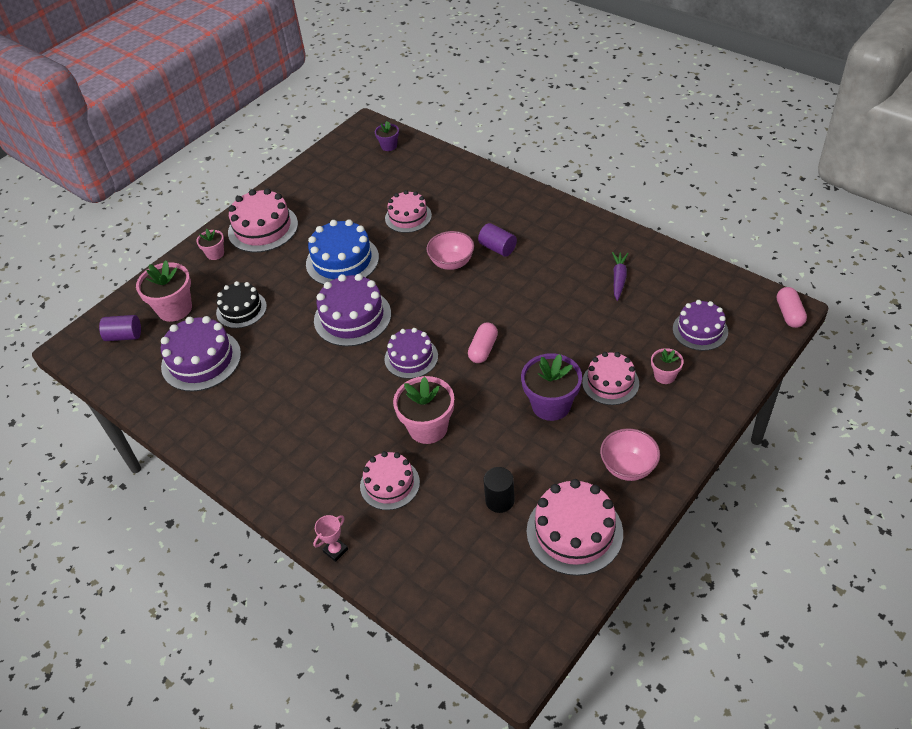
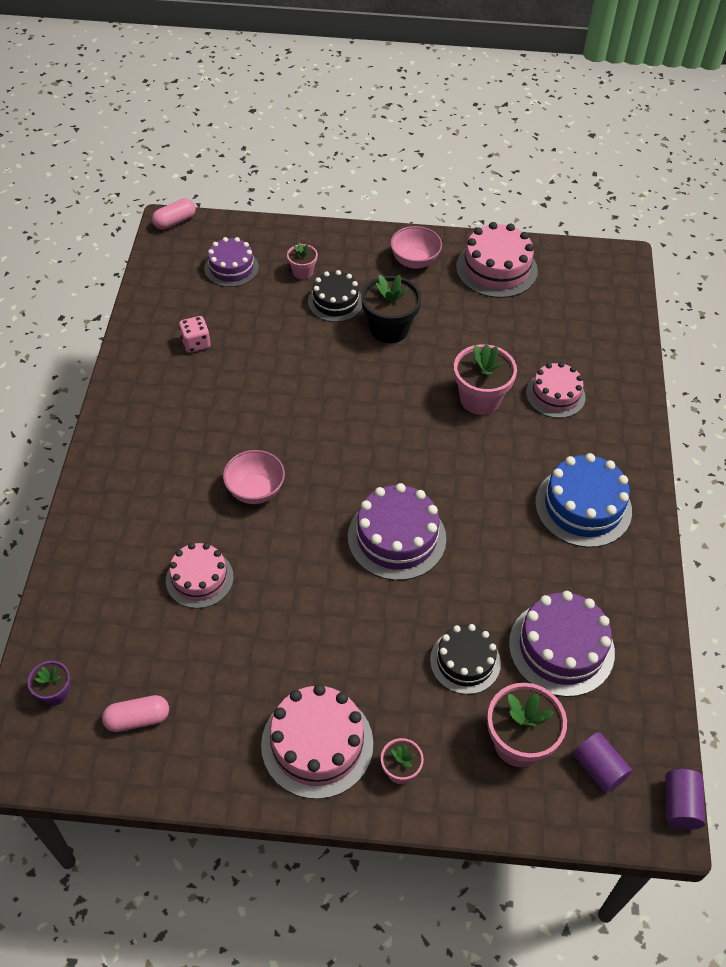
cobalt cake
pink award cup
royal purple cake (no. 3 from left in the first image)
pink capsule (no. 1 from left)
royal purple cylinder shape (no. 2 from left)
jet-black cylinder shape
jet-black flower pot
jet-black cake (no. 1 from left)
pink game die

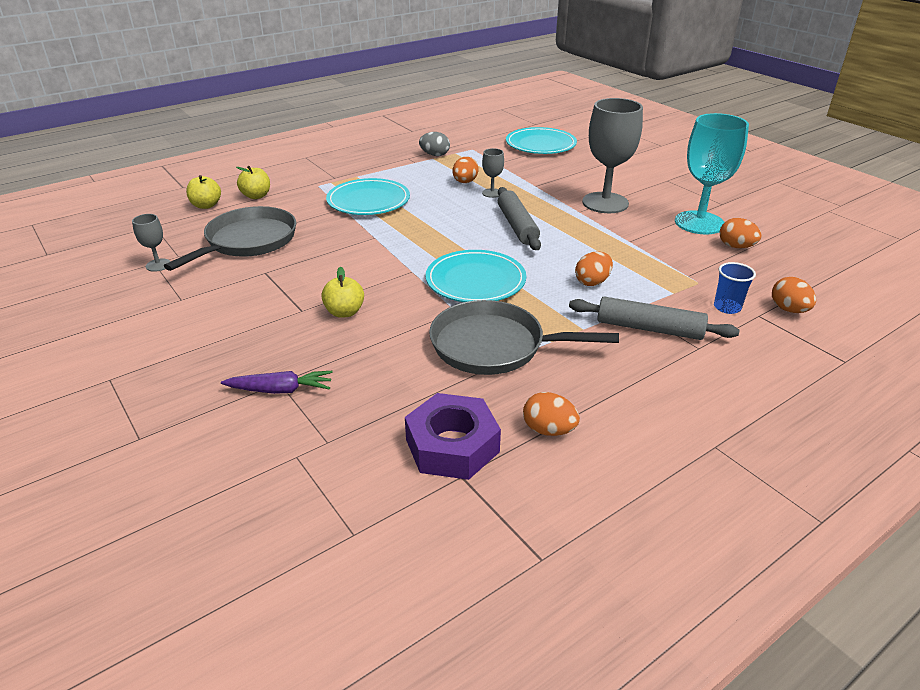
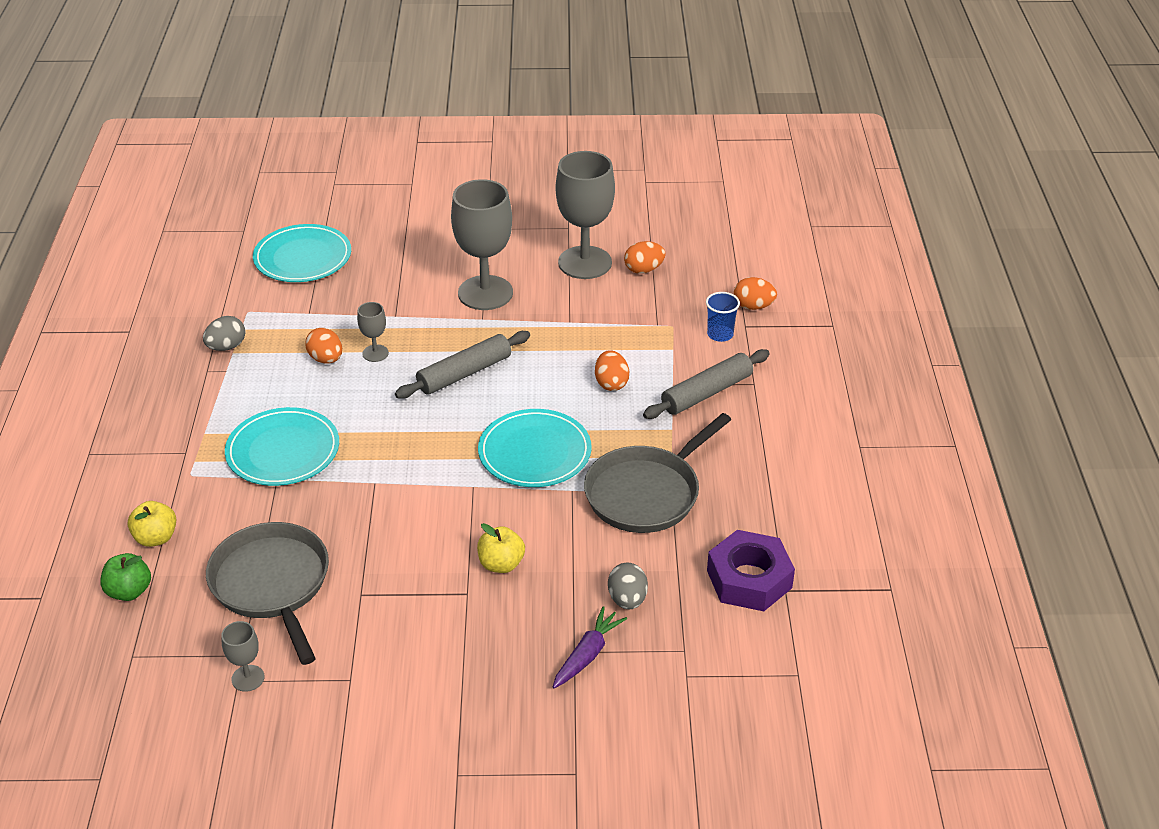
emerald toy apple
gray rolling pin (no. 1 from left)
orange egg shape (no. 2 from left in the first image)
gray goblet (no. 4 from left)
gray egg shape (no. 2 from left)

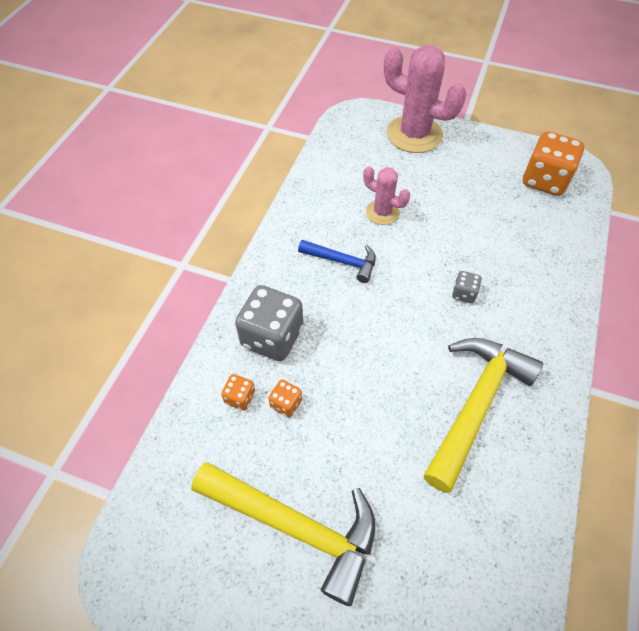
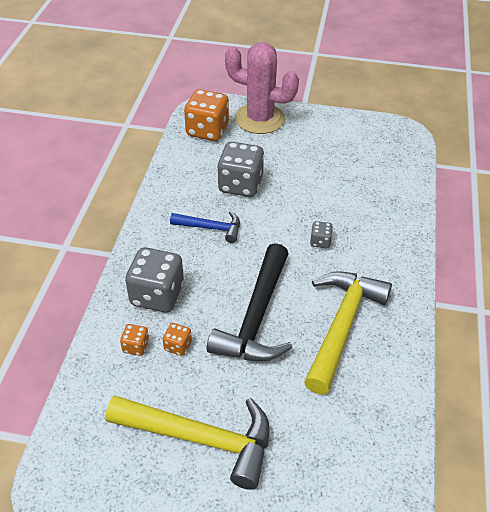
gray game die (no. 2 from left)
orange game die (no. 3 from left)
jet-black carpenter's hammer

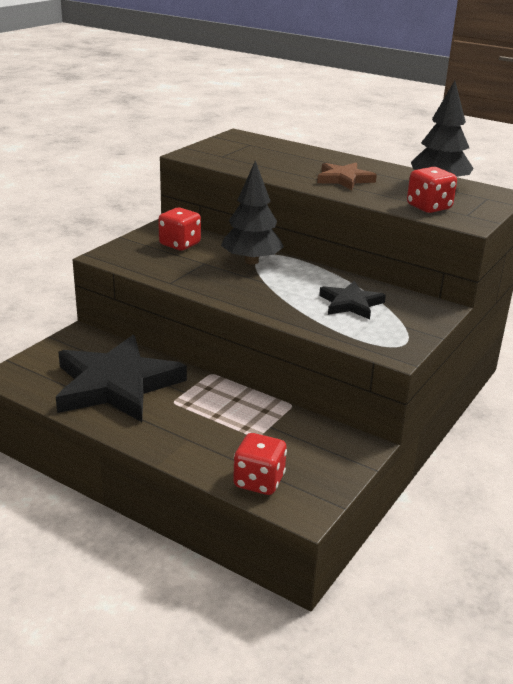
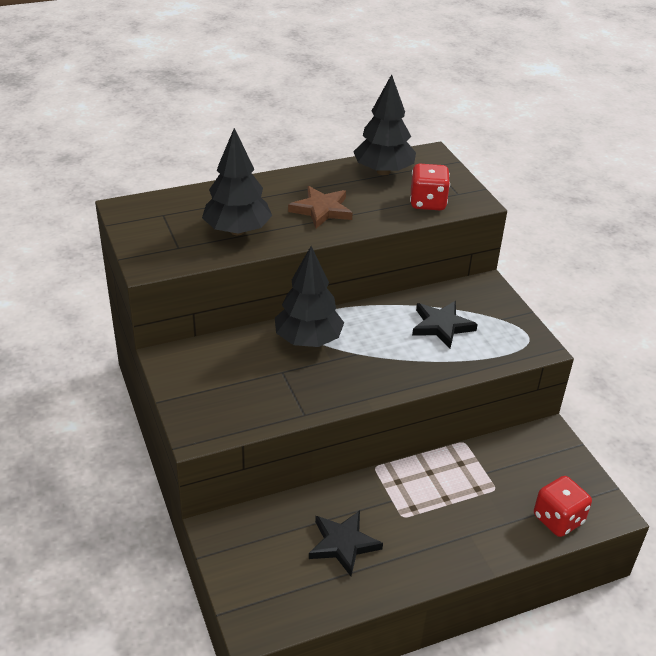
jet-black star (no. 1 from left)
scarlet game die (no. 1 from left in the first image)
jet-black tree (no. 1 from left)

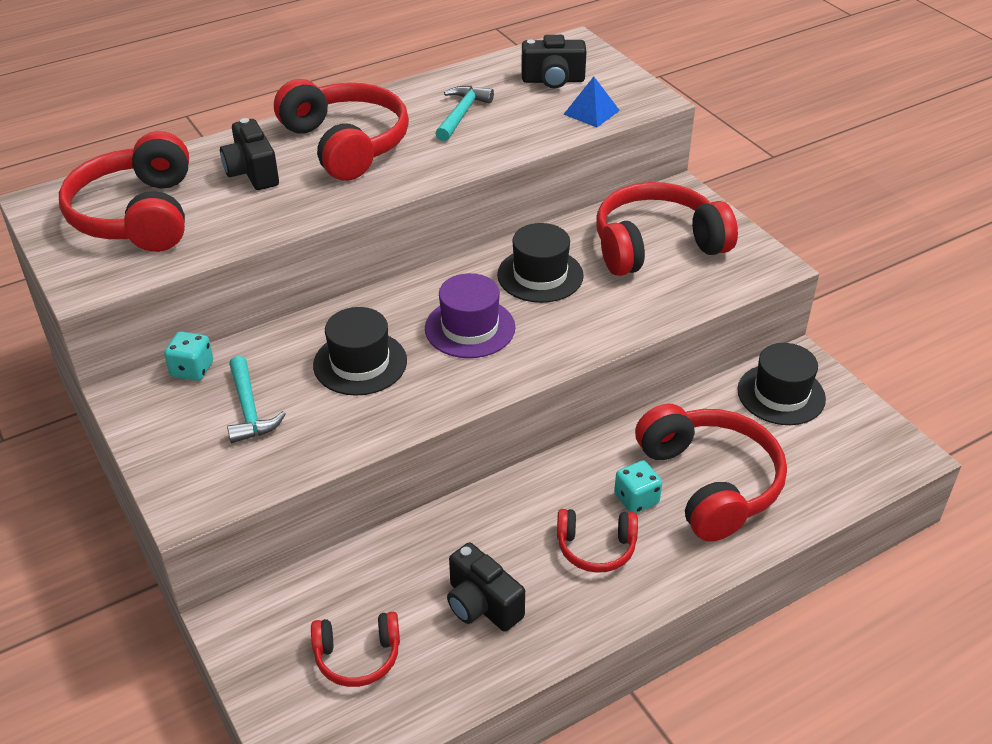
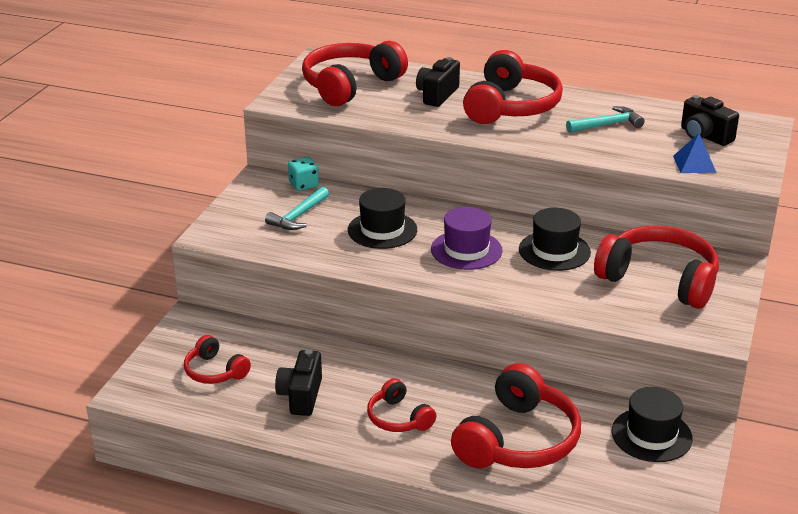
aqua game die (no. 2 from left in the first image)

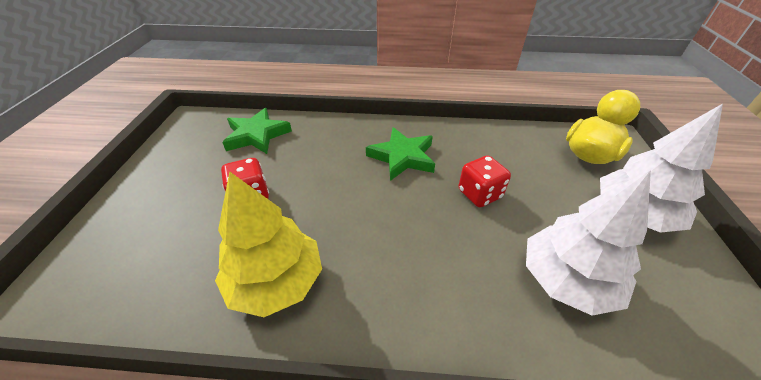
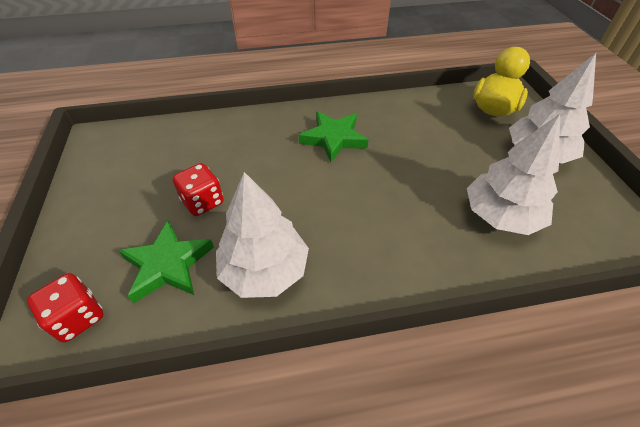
pure white tree (no. 1 from left)
emerald star (no. 1 from left)
scarlet game die (no. 1 from left)

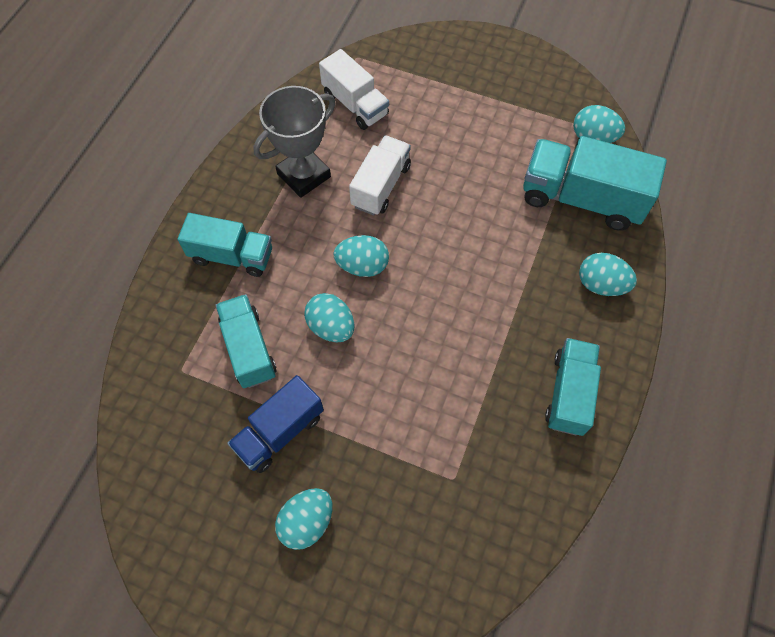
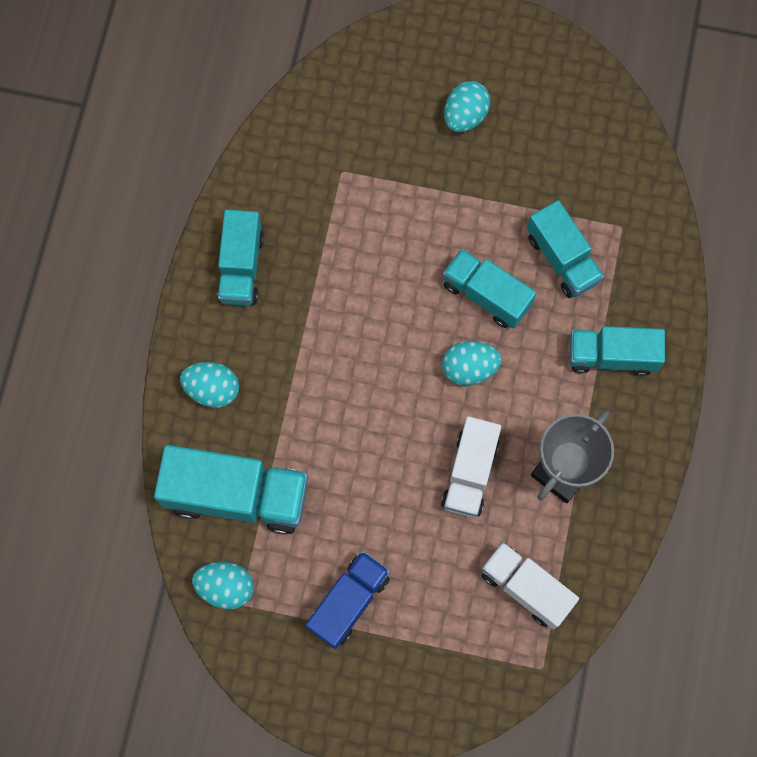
cobalt toy truck
aqua toy truck (no. 3 from left)

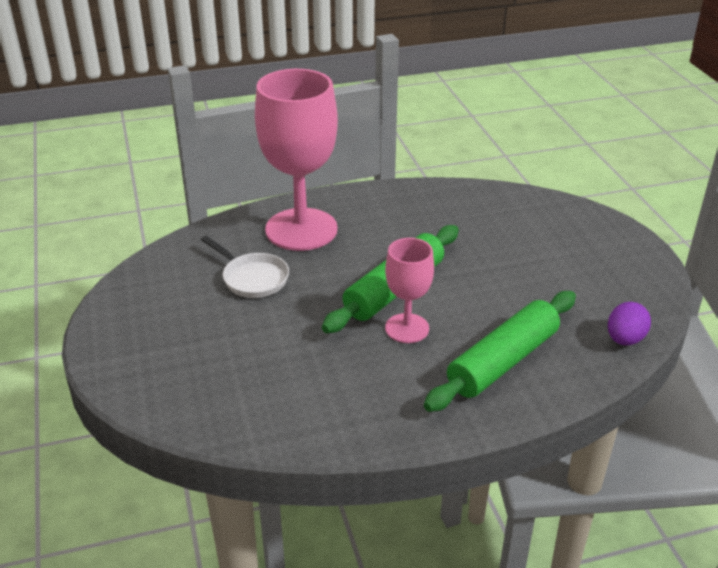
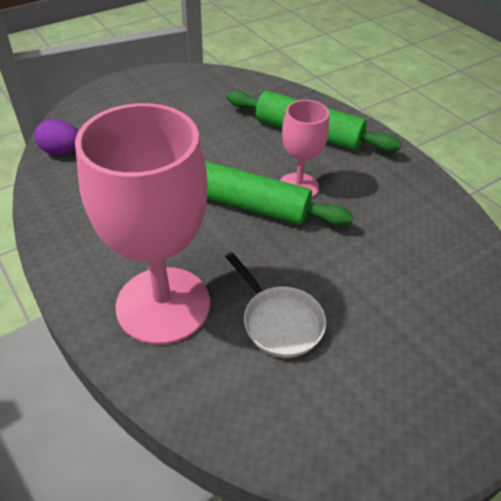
pure white skillet
royal purple egg shape

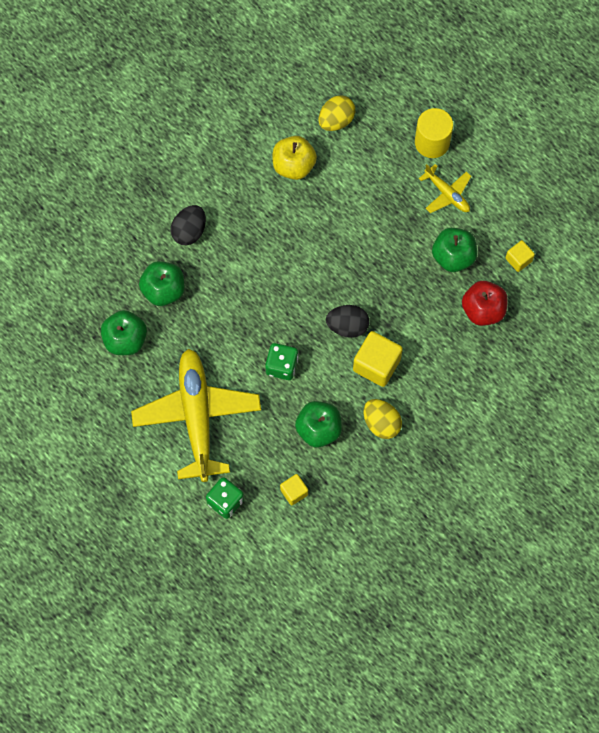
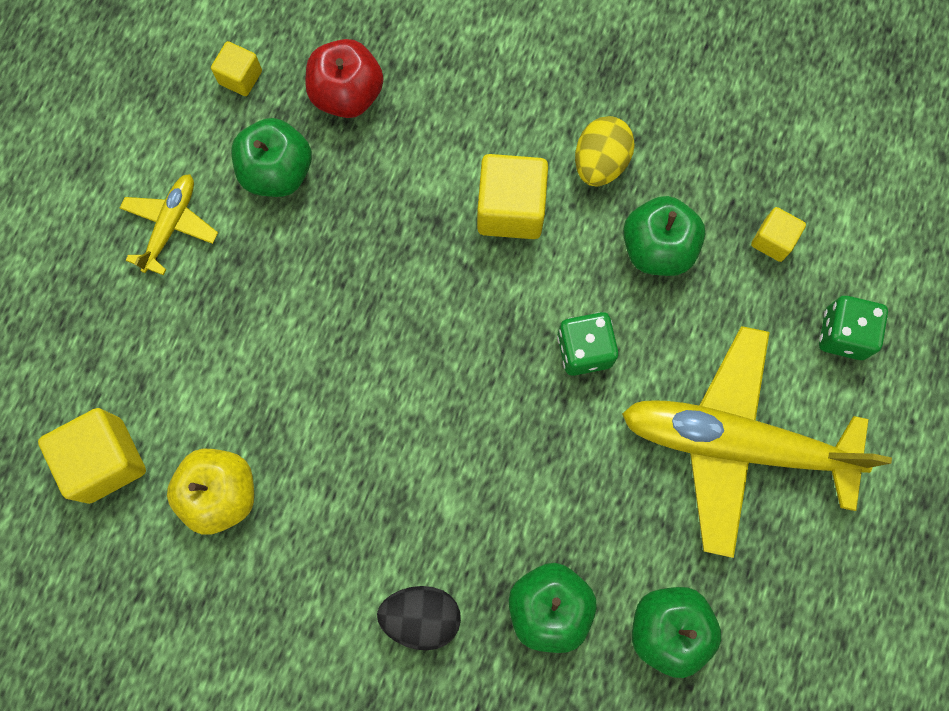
yellow plane (no. 2 from left)
yellow cube (no. 1 from left)
jet-black egg shape (no. 2 from left in the first image)
yellow cylinder shape

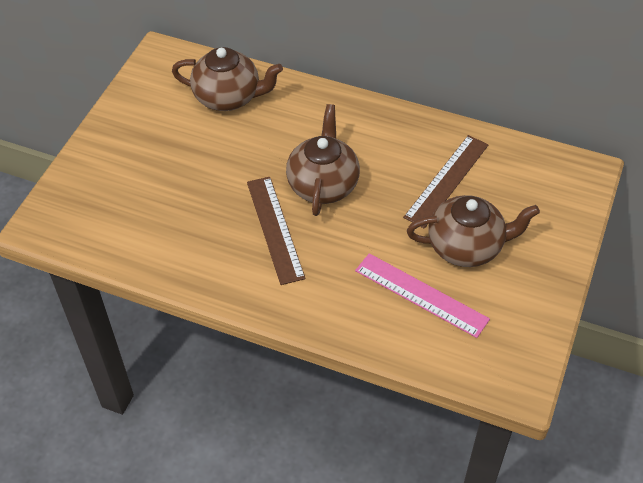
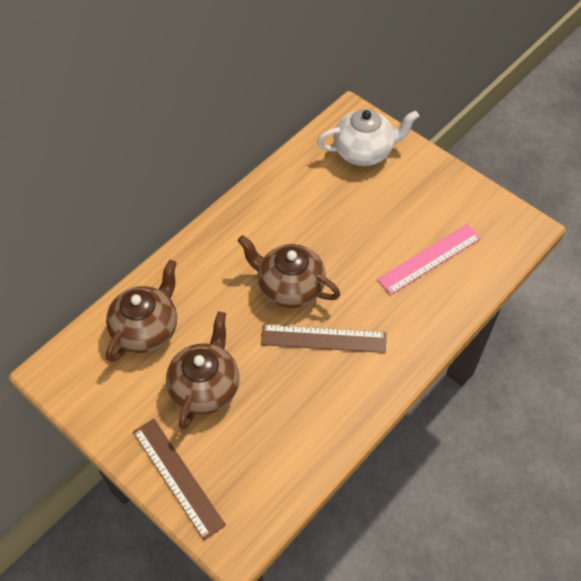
russet measuring stick (no. 1 from left)
russet china teapot (no. 2 from left)
pure white china teapot

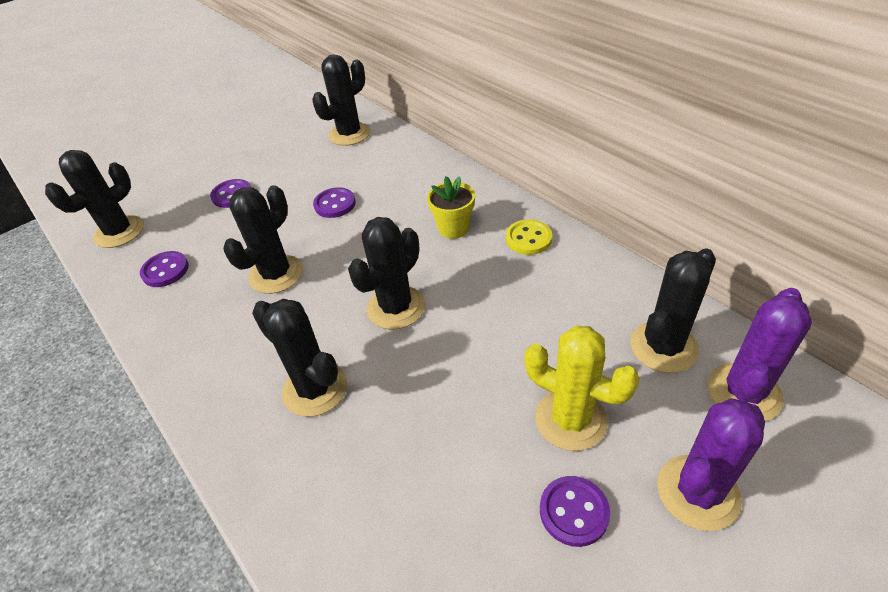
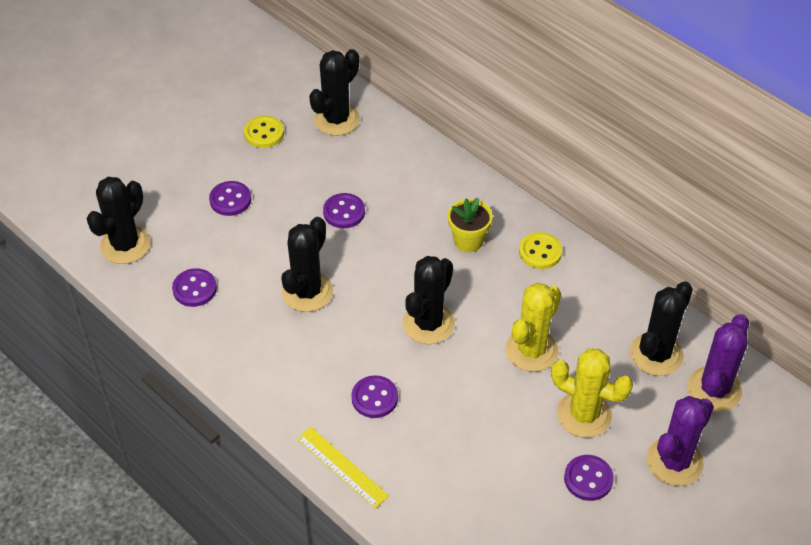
royal purple shirt button (no. 4 from left)
yellow shirt button (no. 1 from left)
yellow measuring stick
yellow prickly plant (no. 1 from left)

